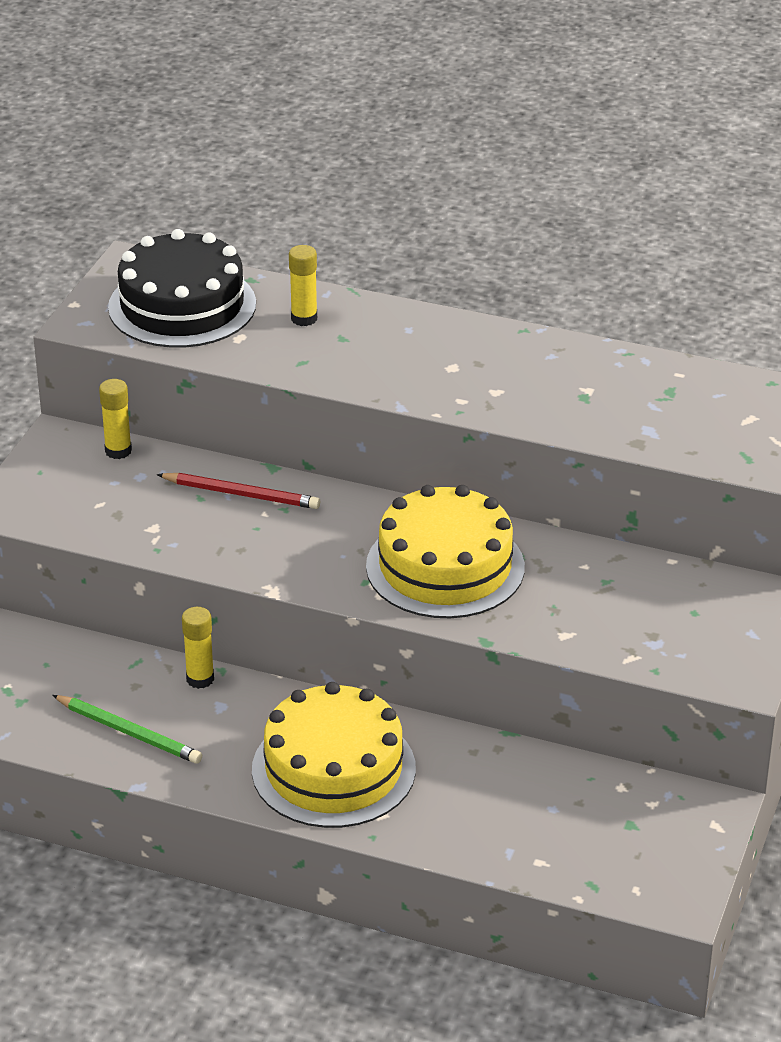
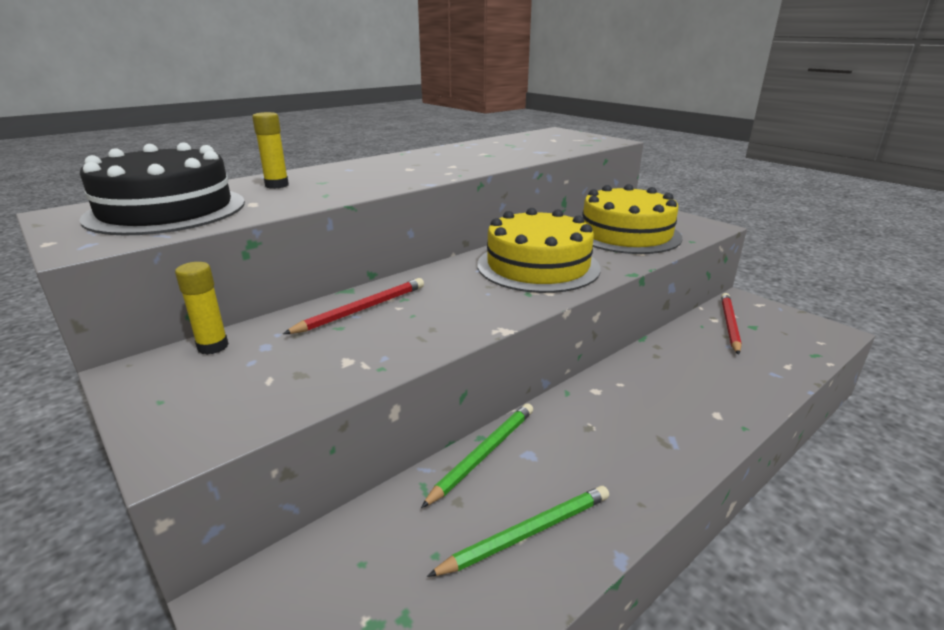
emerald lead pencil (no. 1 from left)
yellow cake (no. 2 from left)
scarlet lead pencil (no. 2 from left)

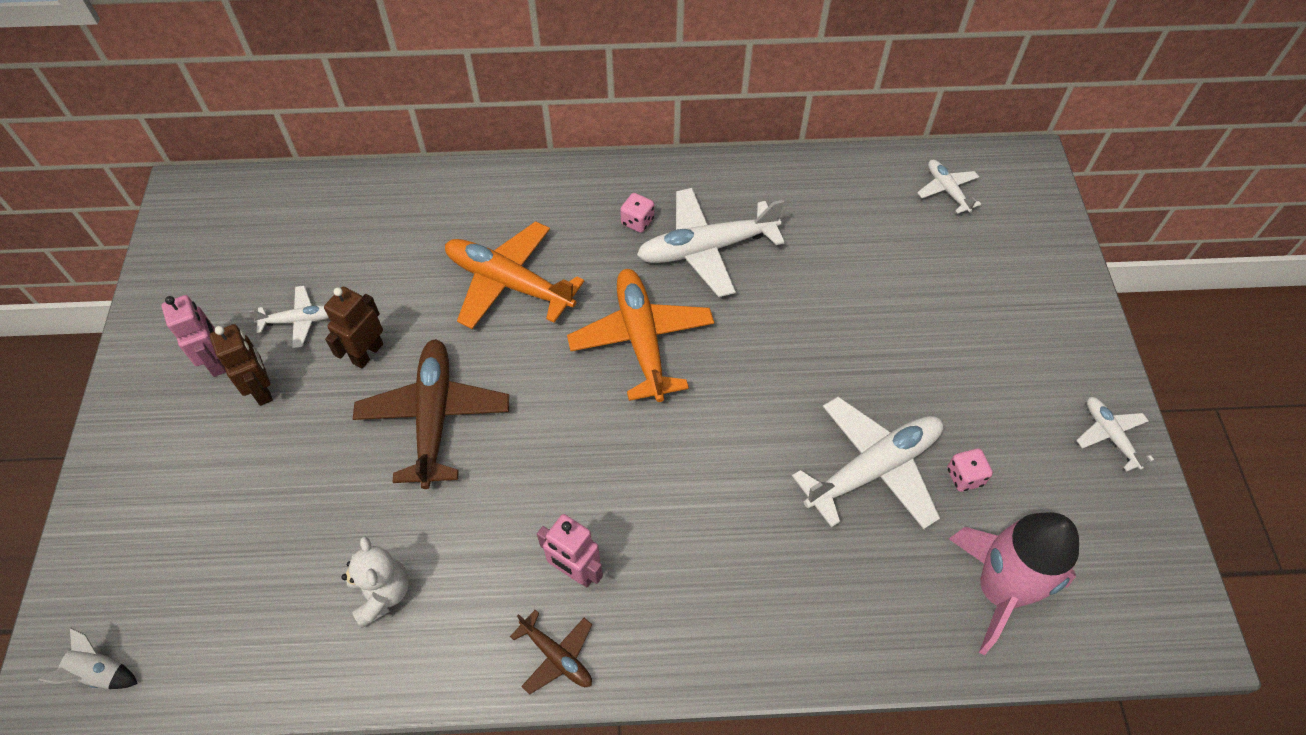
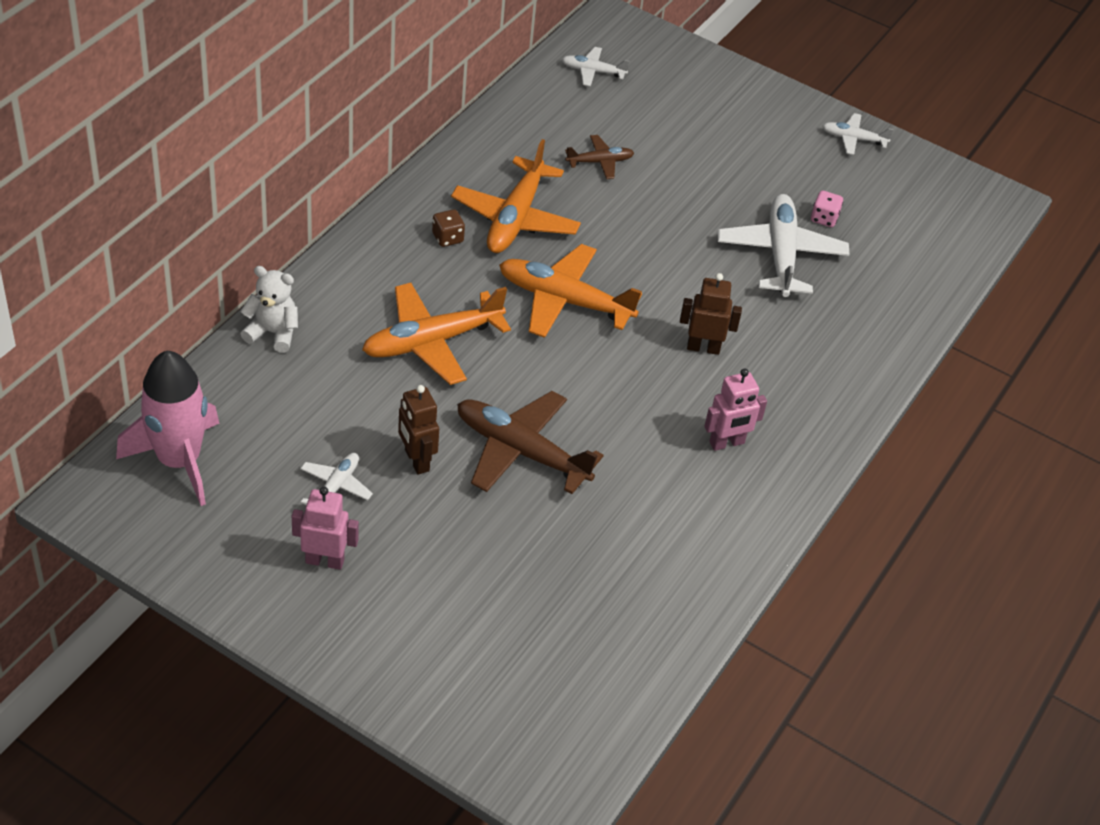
pure white toy rocket
russet robot (no. 2 from left)
pure white stuffed bear
russet plane (no. 2 from left)
russet game die
orange plane (no. 2 from left)
pink toy rocket

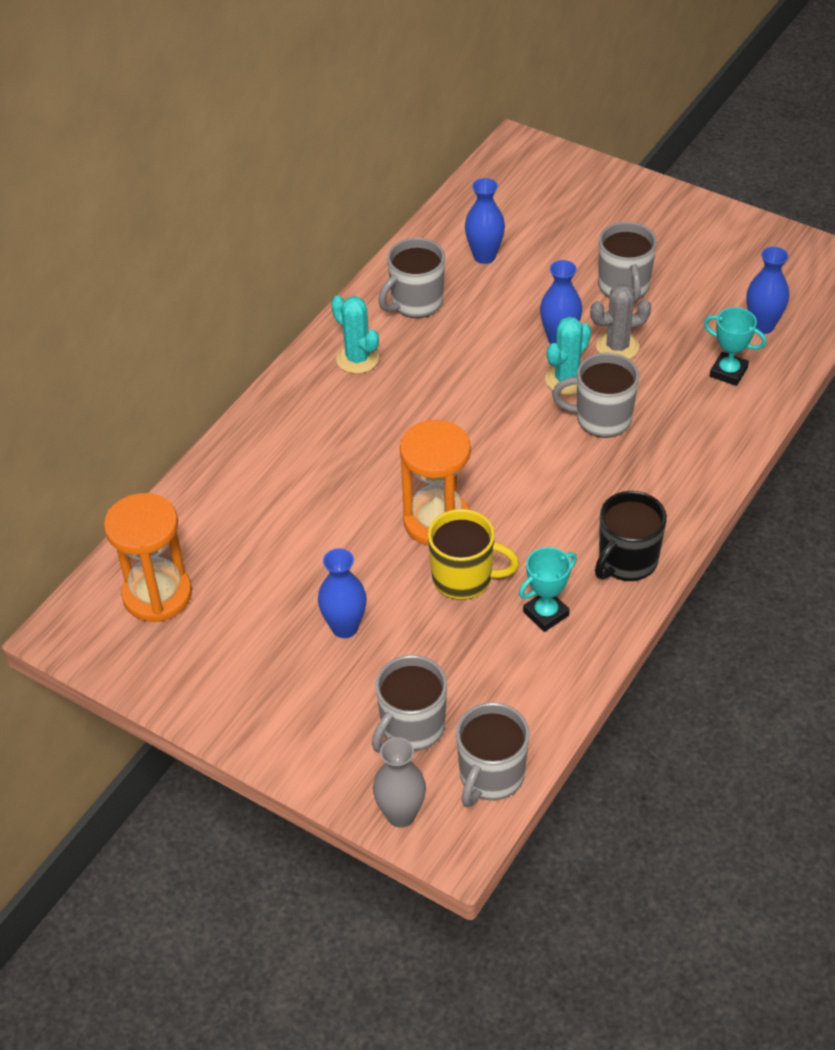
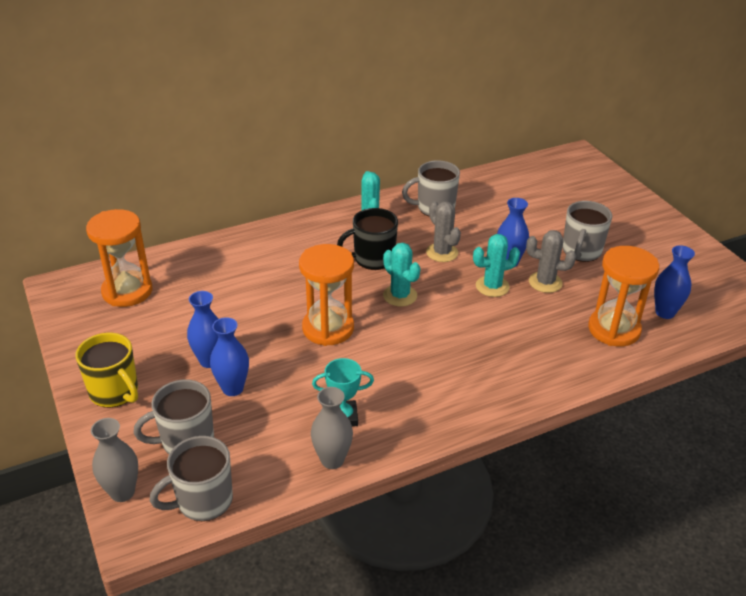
yellow coffee mug
cobalt tall vase (no. 2 from left)
gray coffee mug (no. 4 from left in the first image)
jet-black coffee mug
orange hourglass (no. 3 from left)
gray tall vase (no. 2 from left)
aqua prickly plant (no. 2 from left)
gray prickly plant (no. 1 from left)

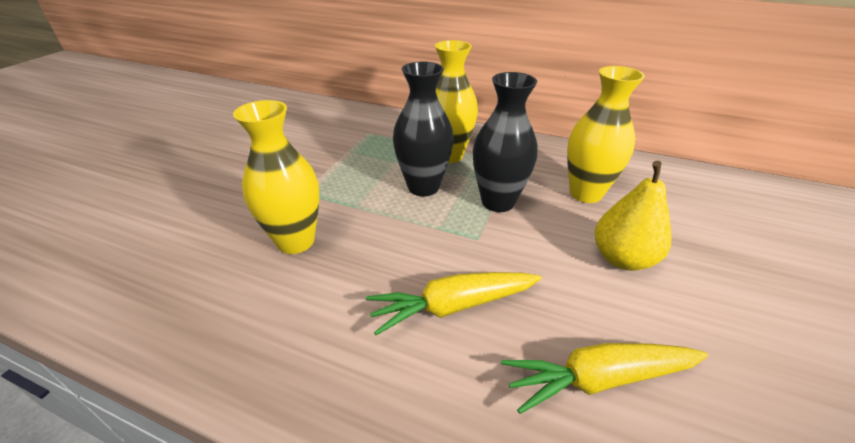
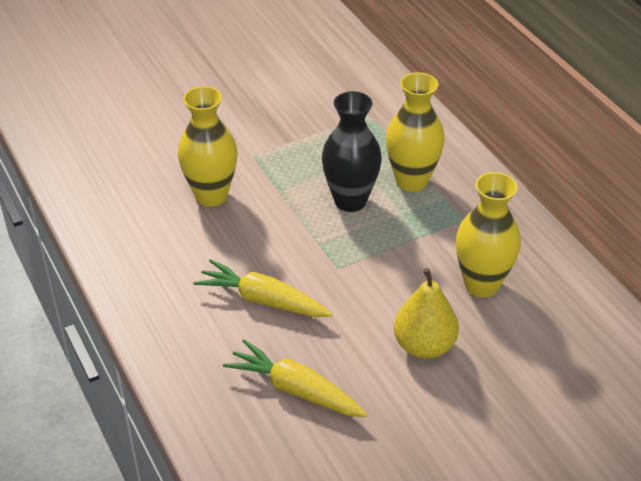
jet-black tall vase (no. 2 from left in the first image)

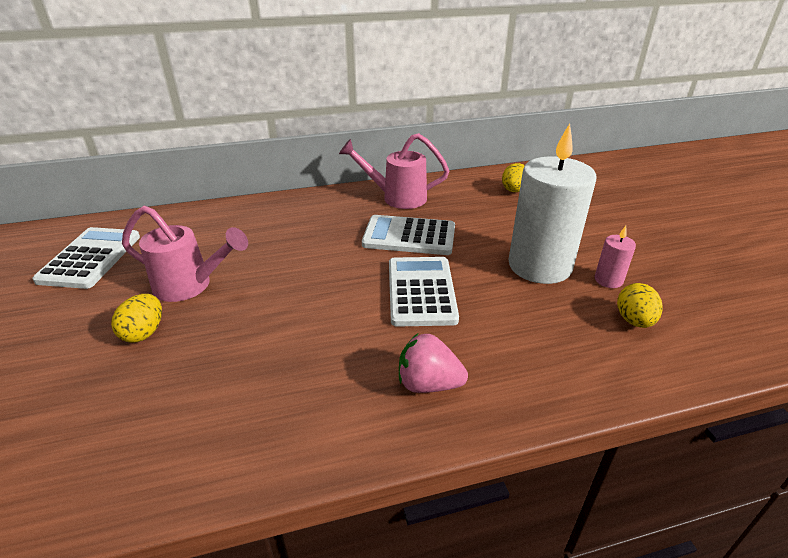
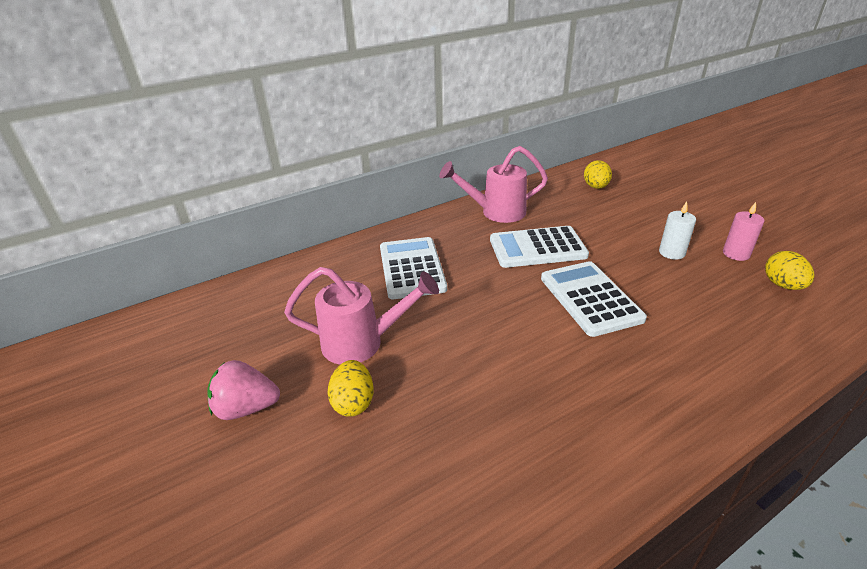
pure white calculator (no. 1 from left)
pink toy strawberry
pure white candle

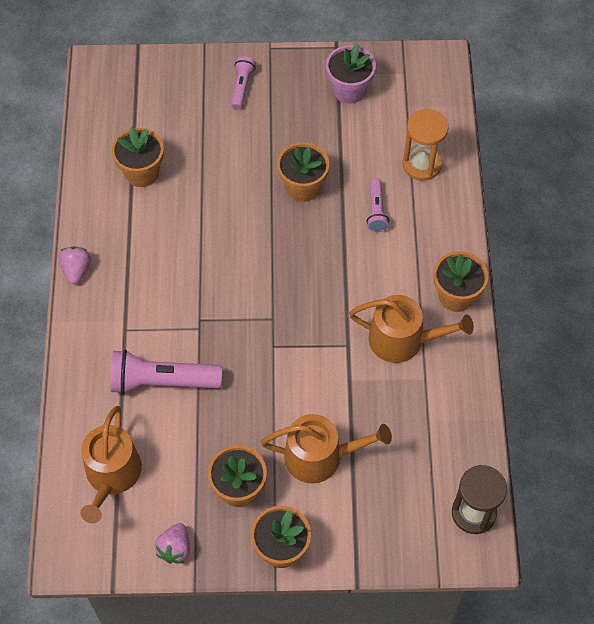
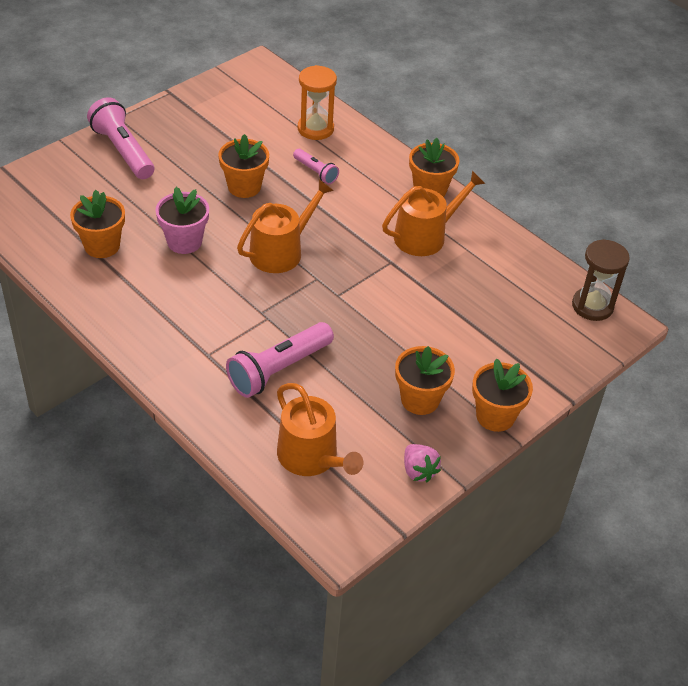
pink toy strawberry (no. 1 from left in the first image)
pink pocket torch (no. 1 from left)
orange watering pot (no. 1 from left)
pink flower pot

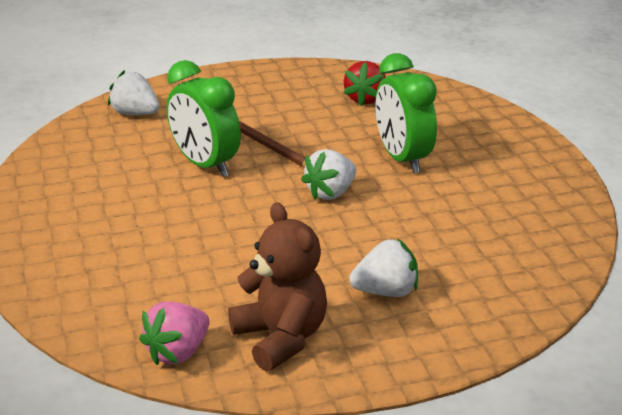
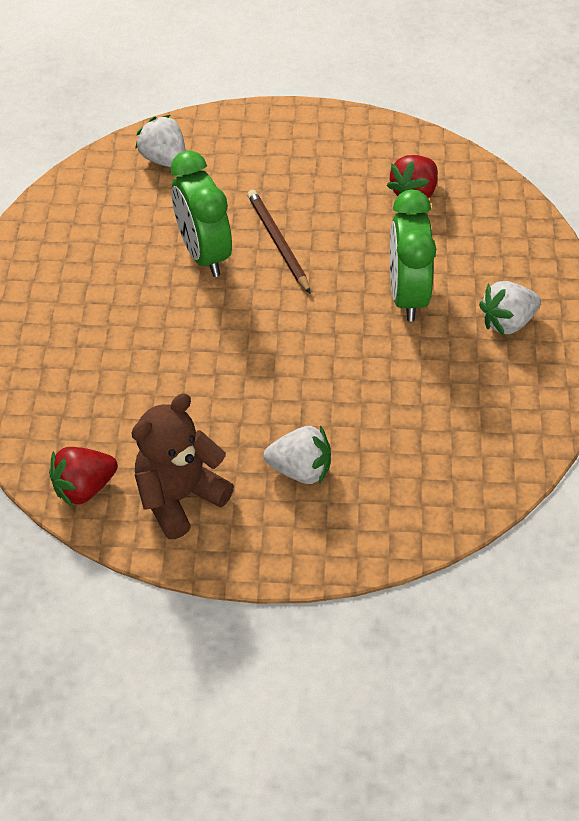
scarlet toy strawberry (no. 1 from left)
russet stuffed bear
pure white toy strawberry (no. 3 from left)

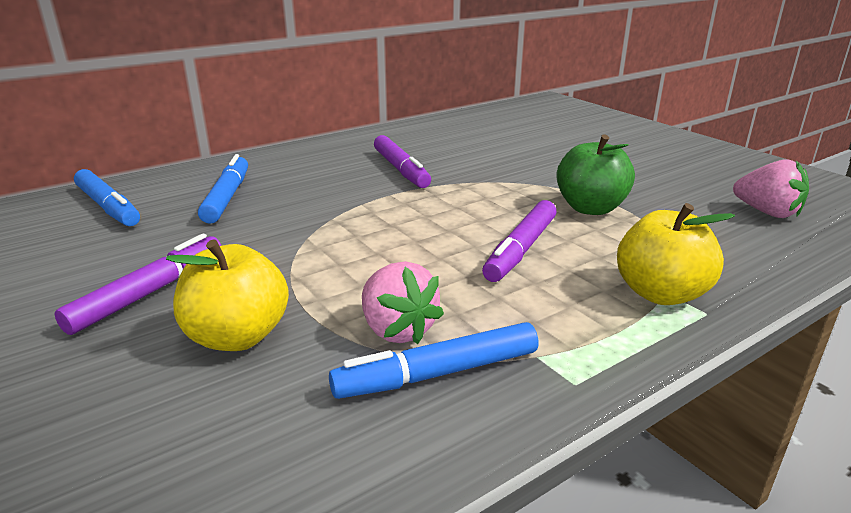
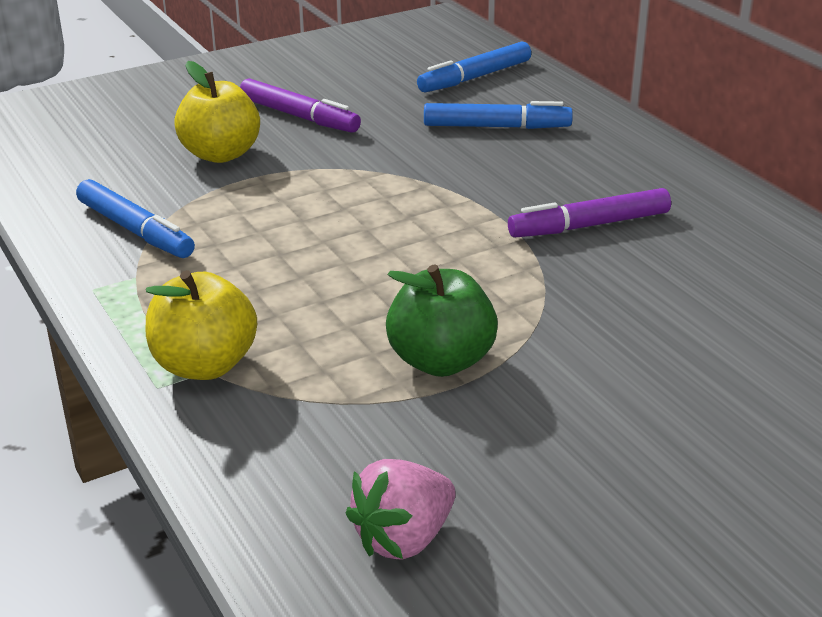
cobalt felt pen (no. 1 from left)
pink toy strawberry (no. 1 from left in the first image)
royal purple felt pen (no. 3 from left in the first image)

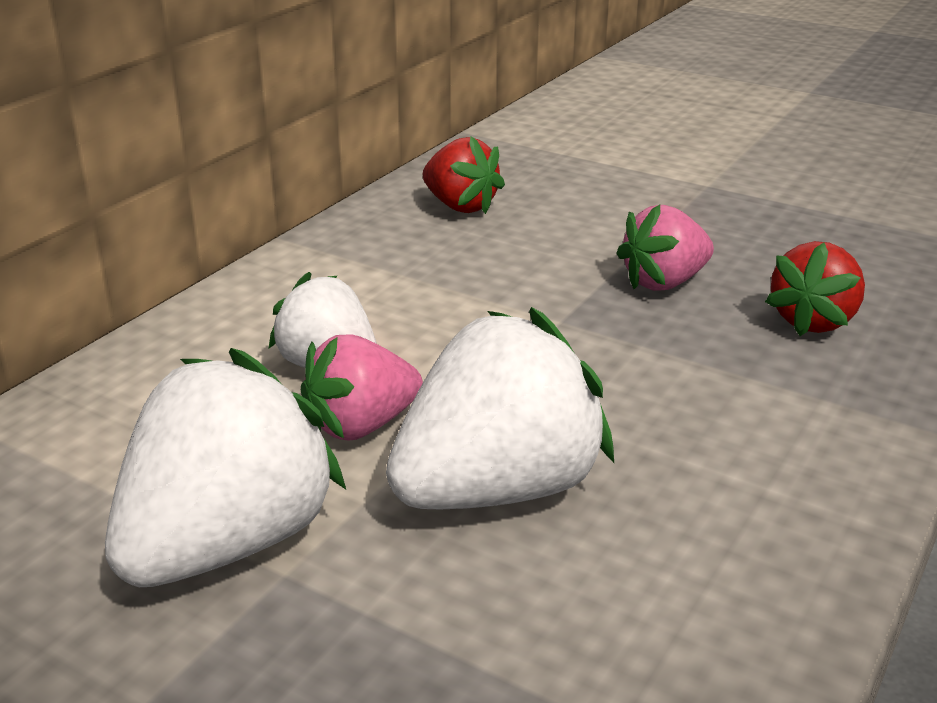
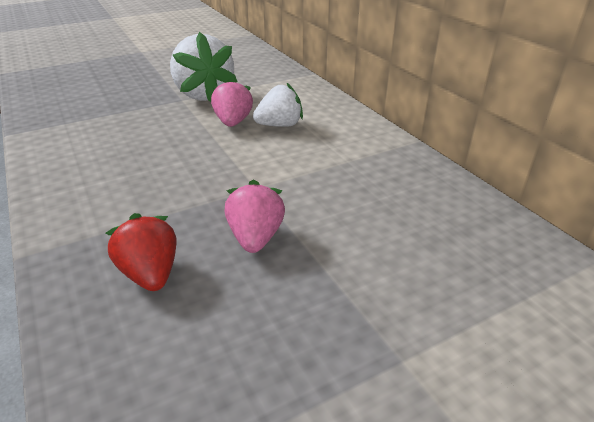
pure white toy strawberry (no. 3 from left in the first image)
scarlet toy strawberry (no. 1 from left in the first image)

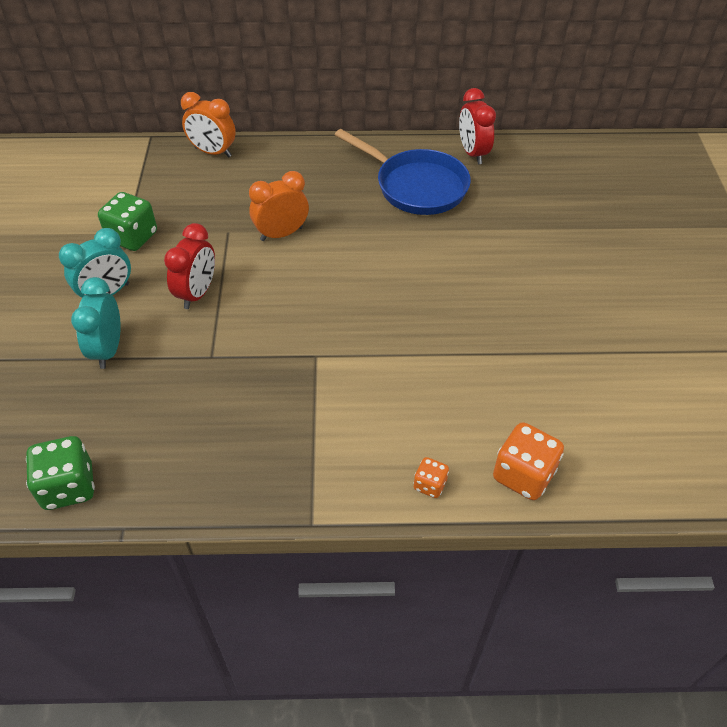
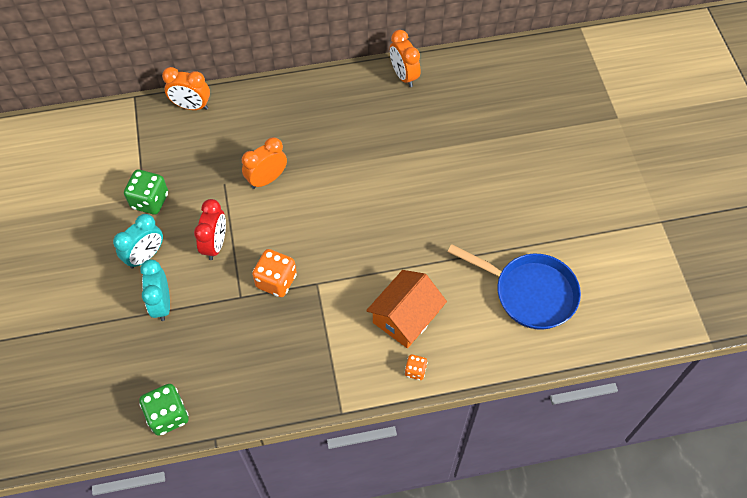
cobalt skillet
orange alarm clock (no. 3 from left)
orange game die (no. 1 from left)
orange house

